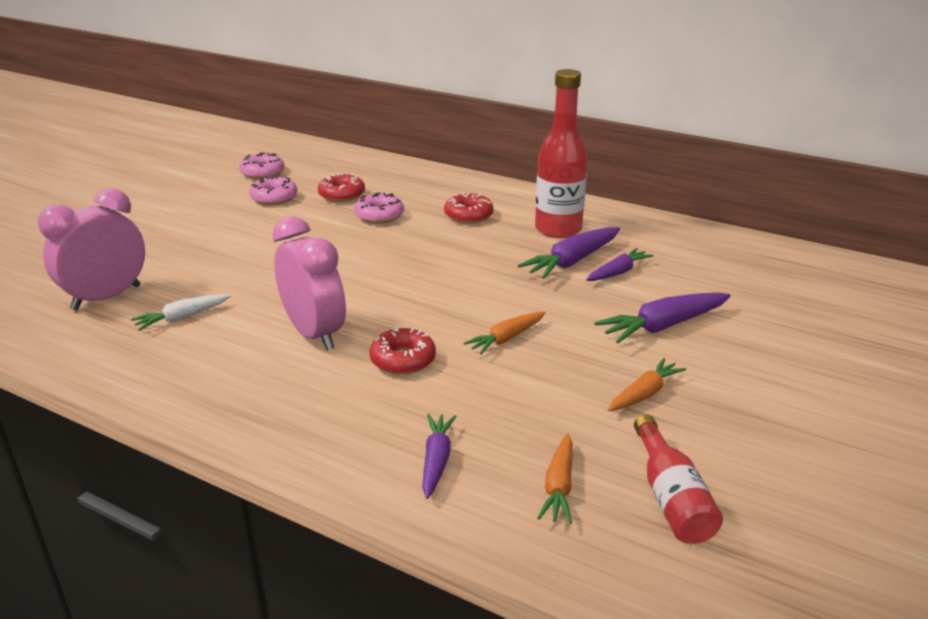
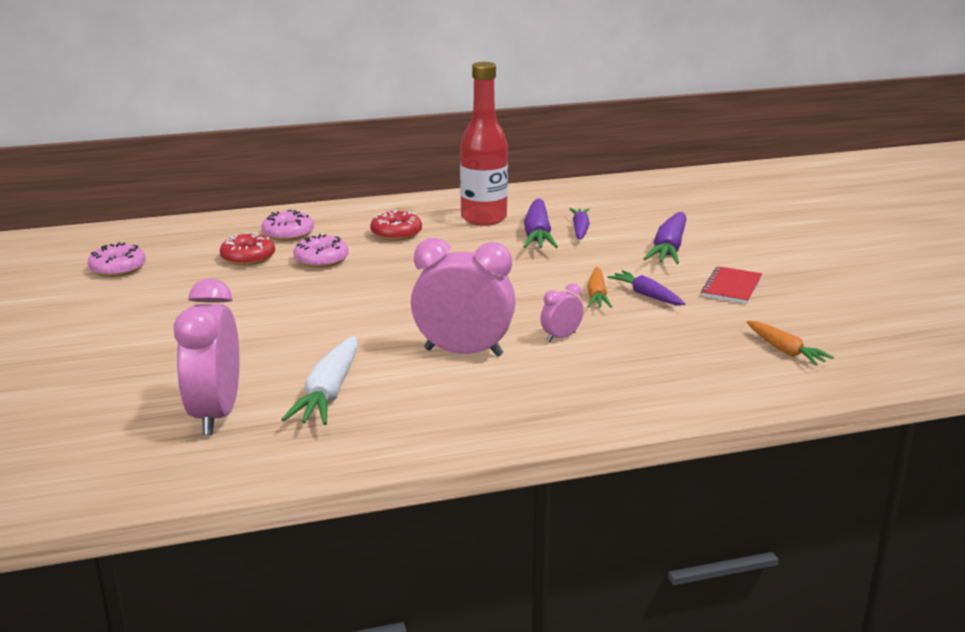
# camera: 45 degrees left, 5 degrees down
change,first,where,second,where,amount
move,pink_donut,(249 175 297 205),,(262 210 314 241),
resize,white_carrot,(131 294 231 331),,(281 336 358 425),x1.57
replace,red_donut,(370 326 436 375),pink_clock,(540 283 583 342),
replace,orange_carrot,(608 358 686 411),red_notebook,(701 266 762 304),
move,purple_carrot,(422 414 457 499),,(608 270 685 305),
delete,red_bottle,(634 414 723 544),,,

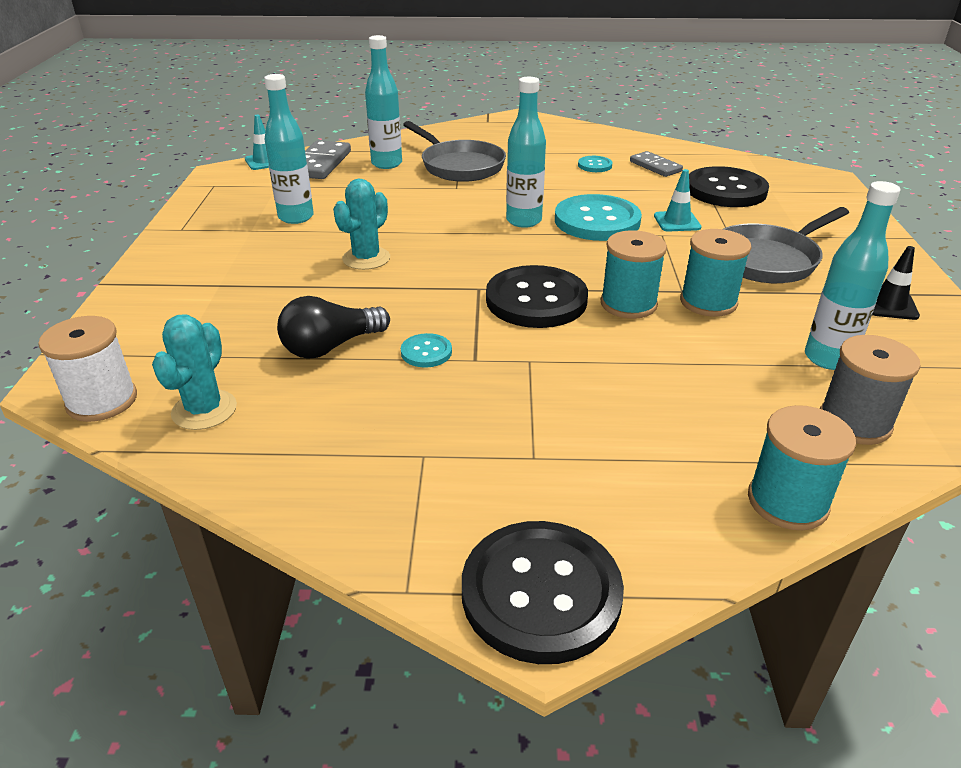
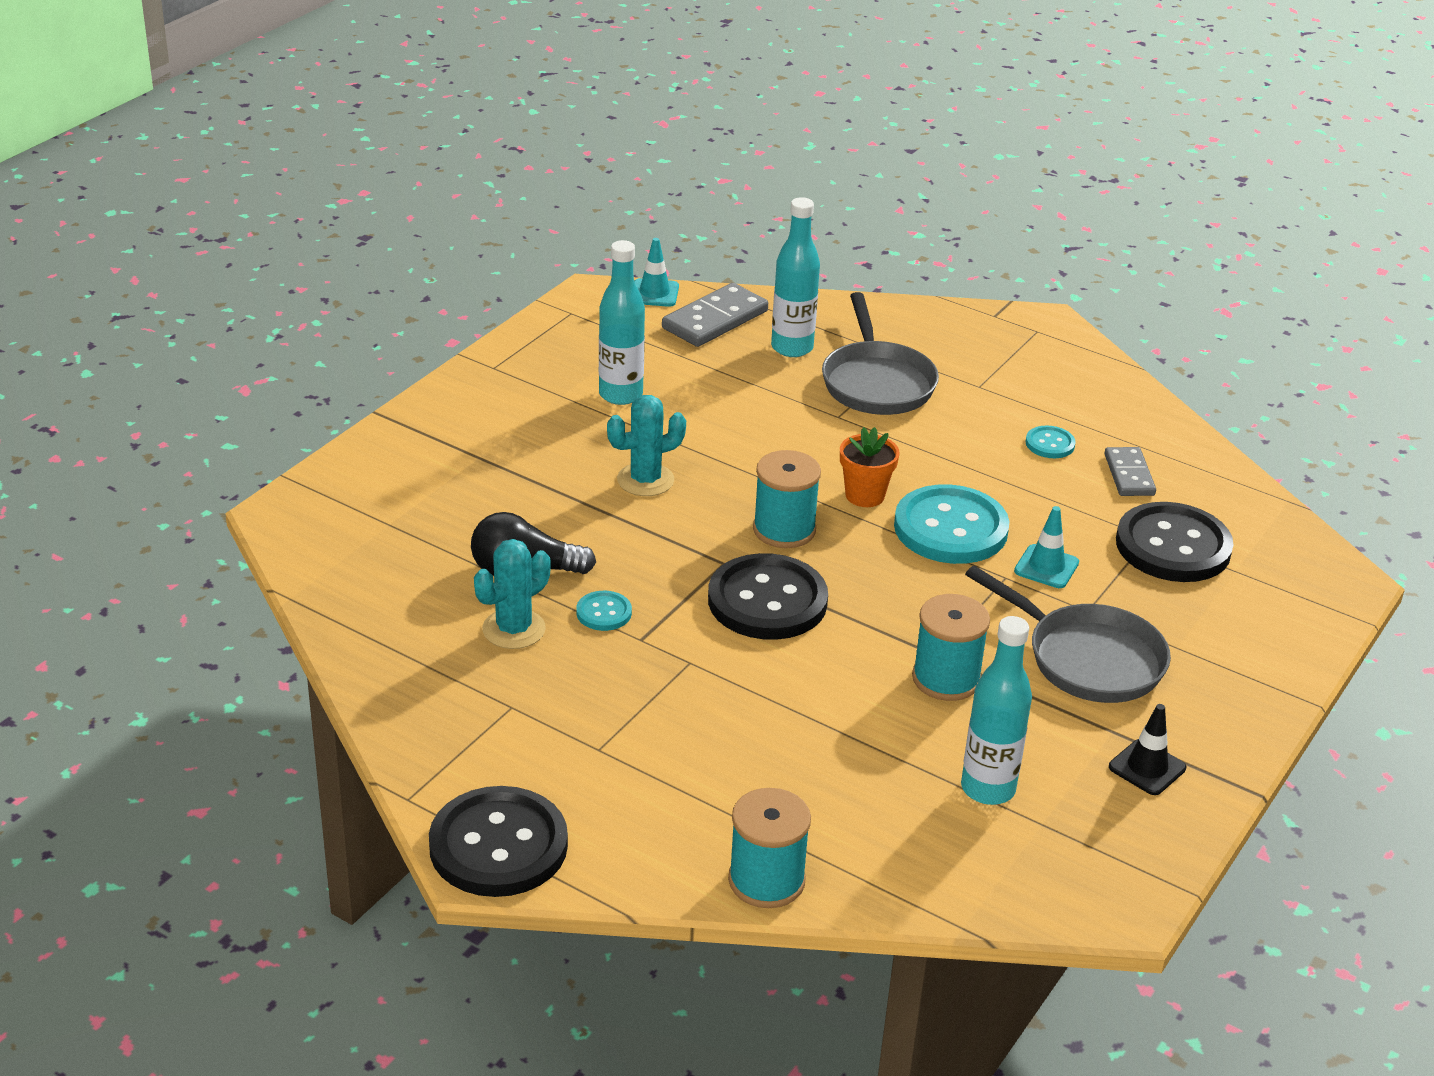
# camera: 30 degrees right, 0 degrees up
change,first,where,second,where,amount
replace,turquoise_bottle,(506 77 546 228),orange_flower_pot,(840 427 900 507),
rotate,grey_pan,(724 207 849 283),,(965 565 1171 703),135 degrees counterclockwise
move,turquoise_spool,(601 230 667 319),,(753 450 821 548),
move,turquoise_cactus,(152 314 237 430),,(474 539 551 649),
delete,white_spool,(38 316 137 422),,,
delete,grey_spool,(820 335 921 445),,,

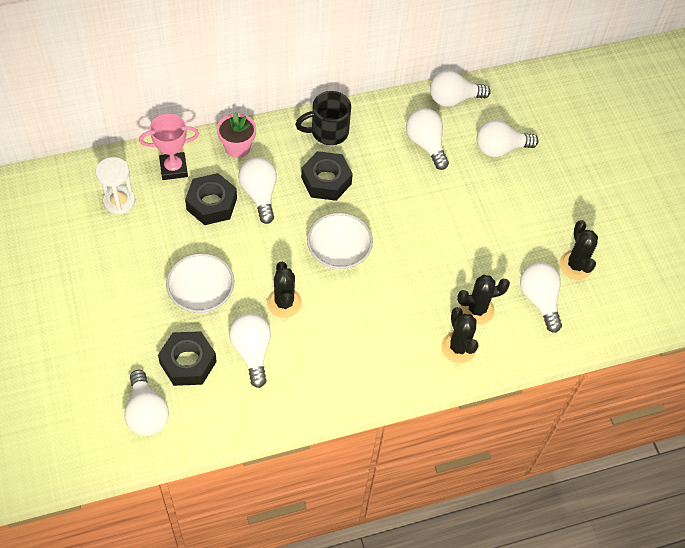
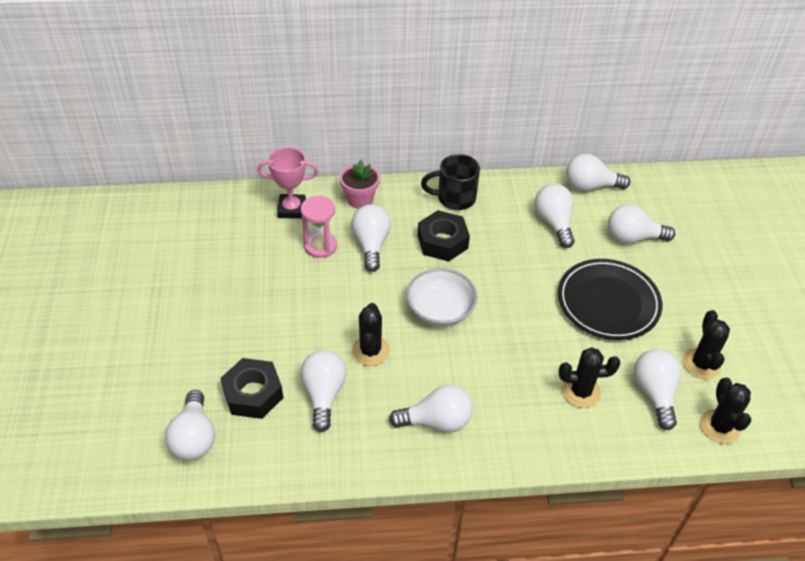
# camera: 15 degrees right, 10 degrees down
change,first,where,second,where,amount
delete,white_hourglass,(95 157 135 214),,,
replace,black_nut,(185 173 237 225),pink_hourglass,(301 196 337 258),
delete,white_bowl,(166 253 234 313),,,
move,black_cactus,(441 307 478 363),,(700 378 751 444),
insert,,,black_plate,(558 259 662 340),
insert,,,white_light_bulb,(389 385 473 432),

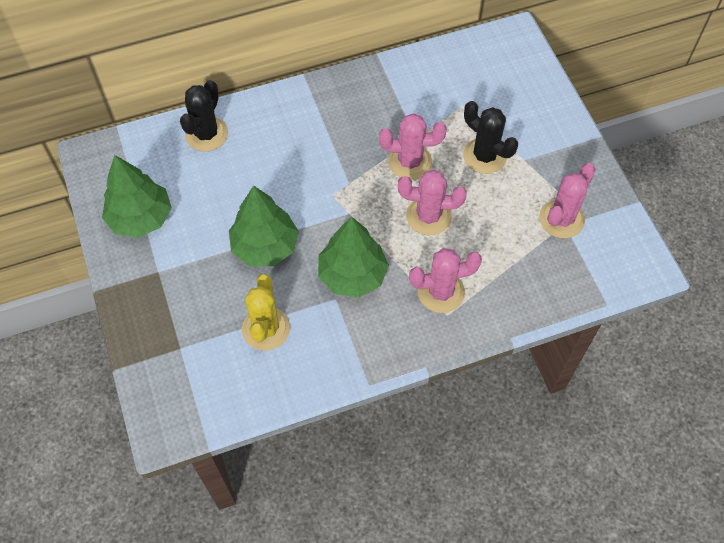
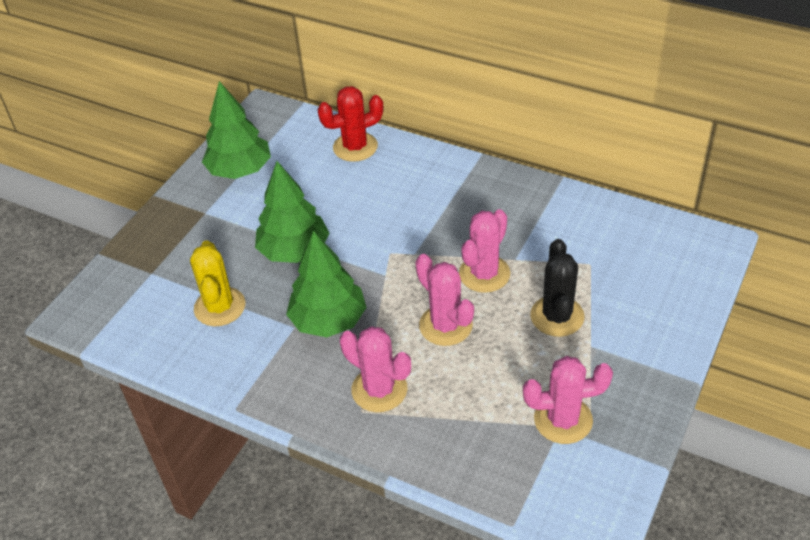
# camera: 50 degrees right, 15 degrees down
change,first,where,second,where,amount
recolor,black_cactus,(180 80 228 152),red_cactus,(318 86 383 162),
rotate,pink_cactus,(379 113 447 180),,(459 209 510 293),75 degrees clockwise
rotate,yellow_cactus,(242 274 290 351),,(190 241 245 326),60 degrees counterclockwise

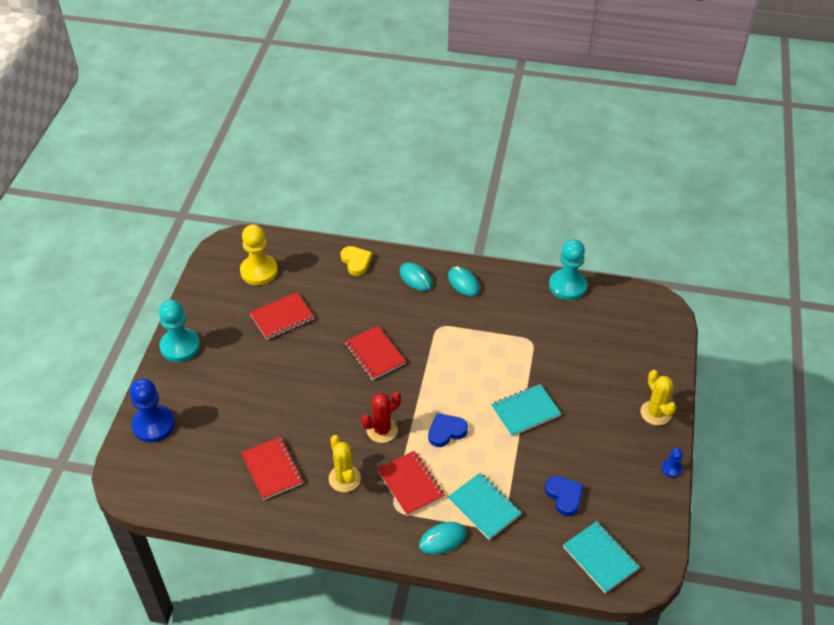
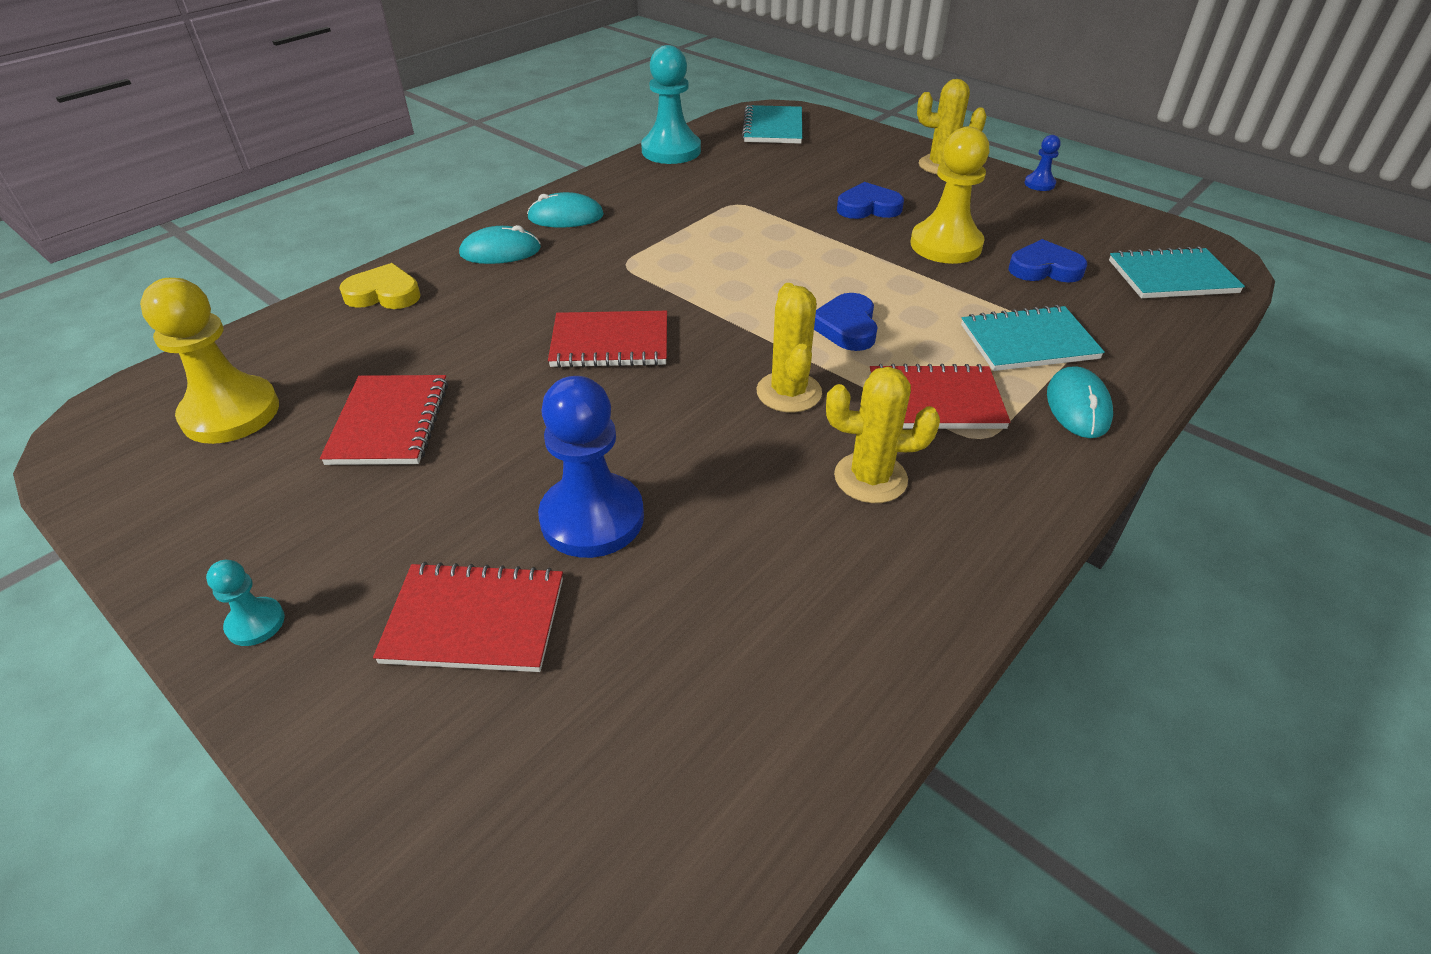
# camera: 60 degrees left, 5 degrees down
change,first,where,second,where,amount
resize,turquoise_pawn,(159 300 200 362),,(206 560 285 646),x0.47
move,blue_pawn,(130 378 175 443),,(538 376 644 558),
move,turquoise_notebook,(491 384 561 437),,(742 105 802 144),
recolor,red_cactus,(361 392 401 443),yellow_cactus,(757 283 822 413),
move,red_notebook,(241 437 303 500),,(373 562 563 672),
insert,,,yellow_pawn,(911 127 990 264),
insert,,,blue_heart,(837 182 904 219),

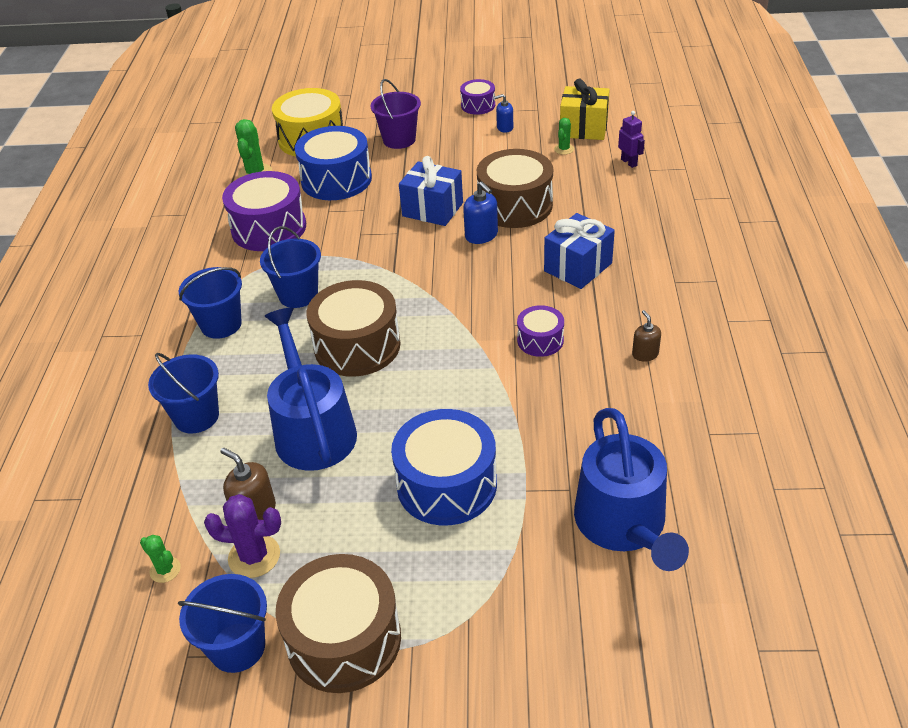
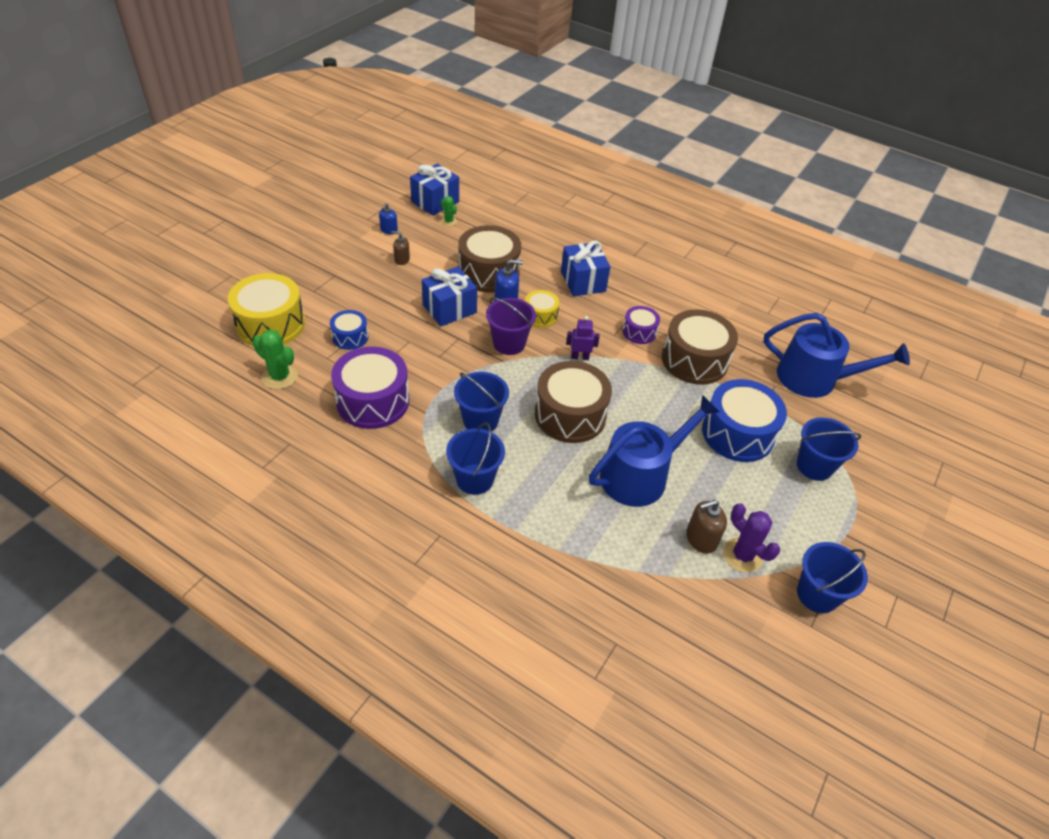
# camera: 65 degrees left, 5 degrees up
change,first,where,second,where,amount
move,purple_bucket,(371 79 421 149),,(486 297 536 355),
delete,purple_drum,(460 79 495 115),,,
recolor,yellow_gift,(560 79 610 140),blue_gift,(410 163 459 216),
move,purple_robot,(618 111 645 168),,(566 316 600 360),
resize,blue_drum,(295 126 372 200),,(330 310 368 350),x0.53
rotate,blue_watering_can,(265 308 357 471),,(589 395 720 507),135 degrees clockwise
move,brown_soap_dispenser,(632 310 661 362),,(391 231 410 265),
move,blue_bucket,(148 353 219 433),,(797 417 861 481),
rotate,purple_cactus,(204 494 281 578),,(723 503 780 573),75 degrees counterclockwise
delete,green_cactus,(140 535 181 583),,,
move,brown_drum,(276 554 401 693),,(662 309 738 385),
insert,,,yellow_drum,(525 290 559 328),

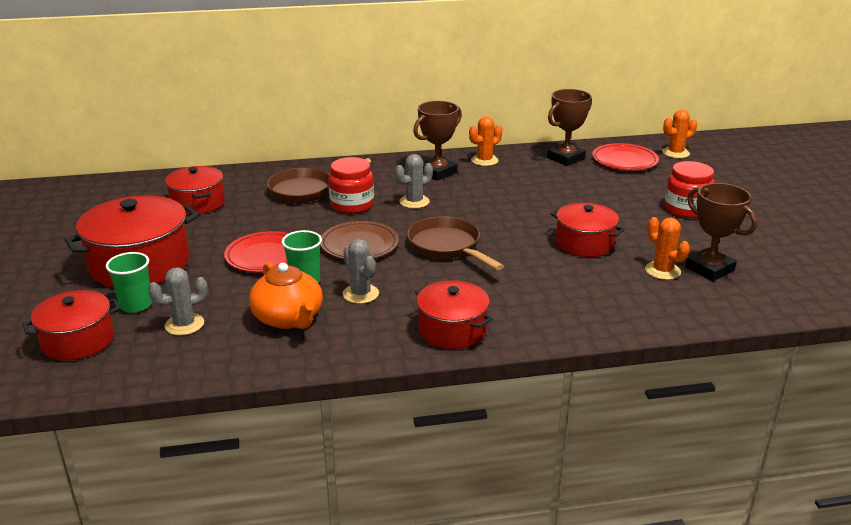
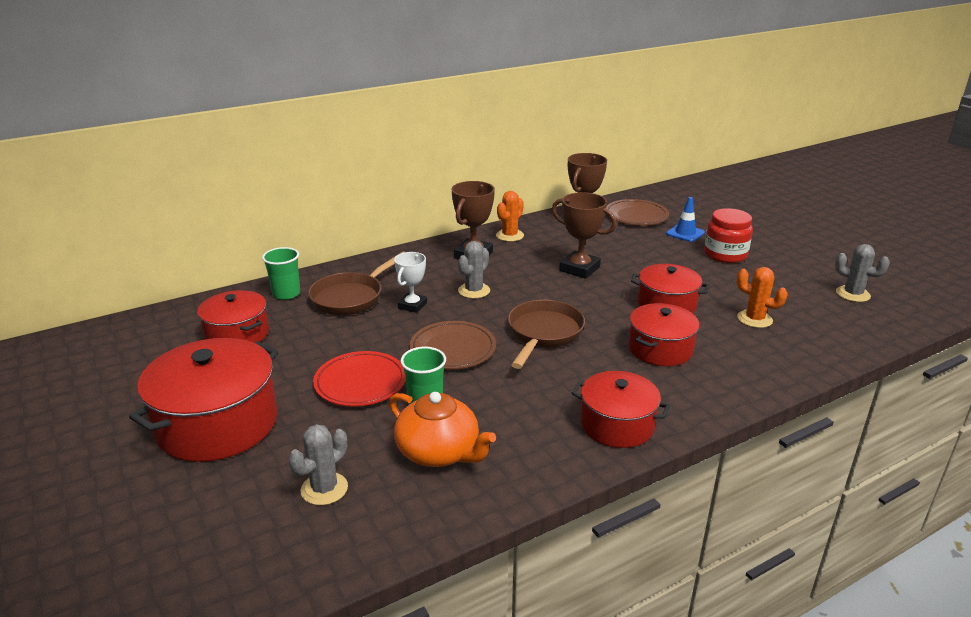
# camera: 20 degrees left, 0 degrees up
change,first,where,second,where,amount
delete,orange_cactus,(662 109 697 158),,,
recolor,red_plate,(592 143 659 171),brown_plate,(606 199 669 225),
replace,red_jar,(328 157 374 214),white_trophy,(394 252 427 313),
move,brown_trophy,(685 183 757 281),,(552 192 617 279),
rotate,brown_pan,(407 216 504 270),,(508 300 585 369),75 degrees clockwise
move,grey_cactus,(342 239 379 304),,(835 244 890 302),
move,green_cup,(106 252 152 313),,(262 247 300 300),
move,red_pot,(23 290 120 360),,(629 303 700 366),
insert,,,blue_traffic_cone,(666 197 705 242),

